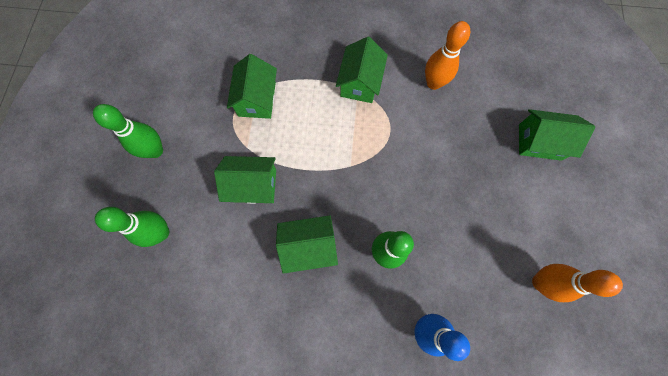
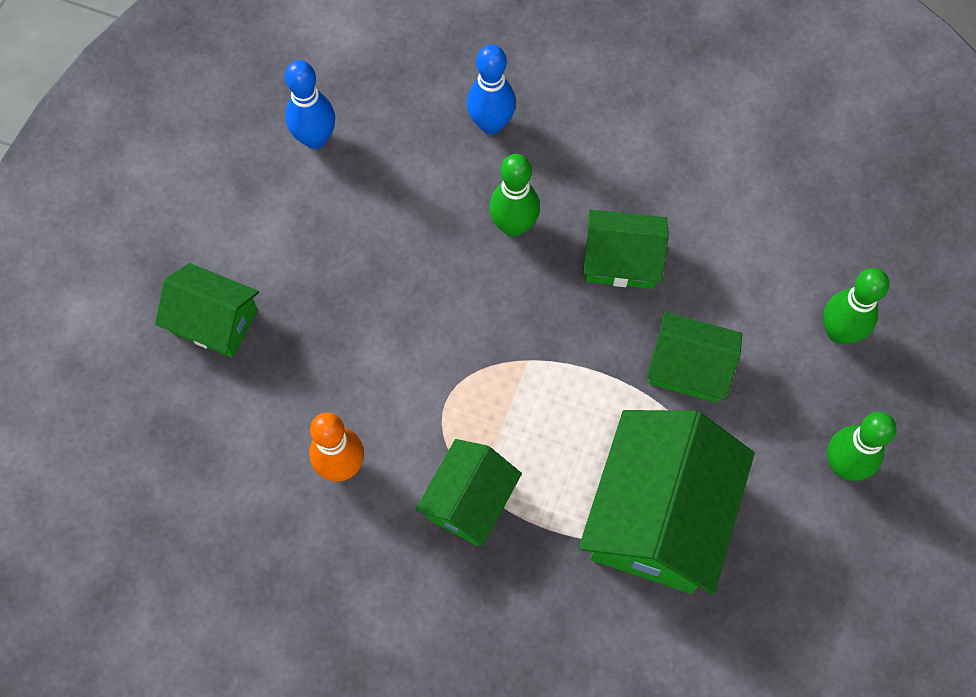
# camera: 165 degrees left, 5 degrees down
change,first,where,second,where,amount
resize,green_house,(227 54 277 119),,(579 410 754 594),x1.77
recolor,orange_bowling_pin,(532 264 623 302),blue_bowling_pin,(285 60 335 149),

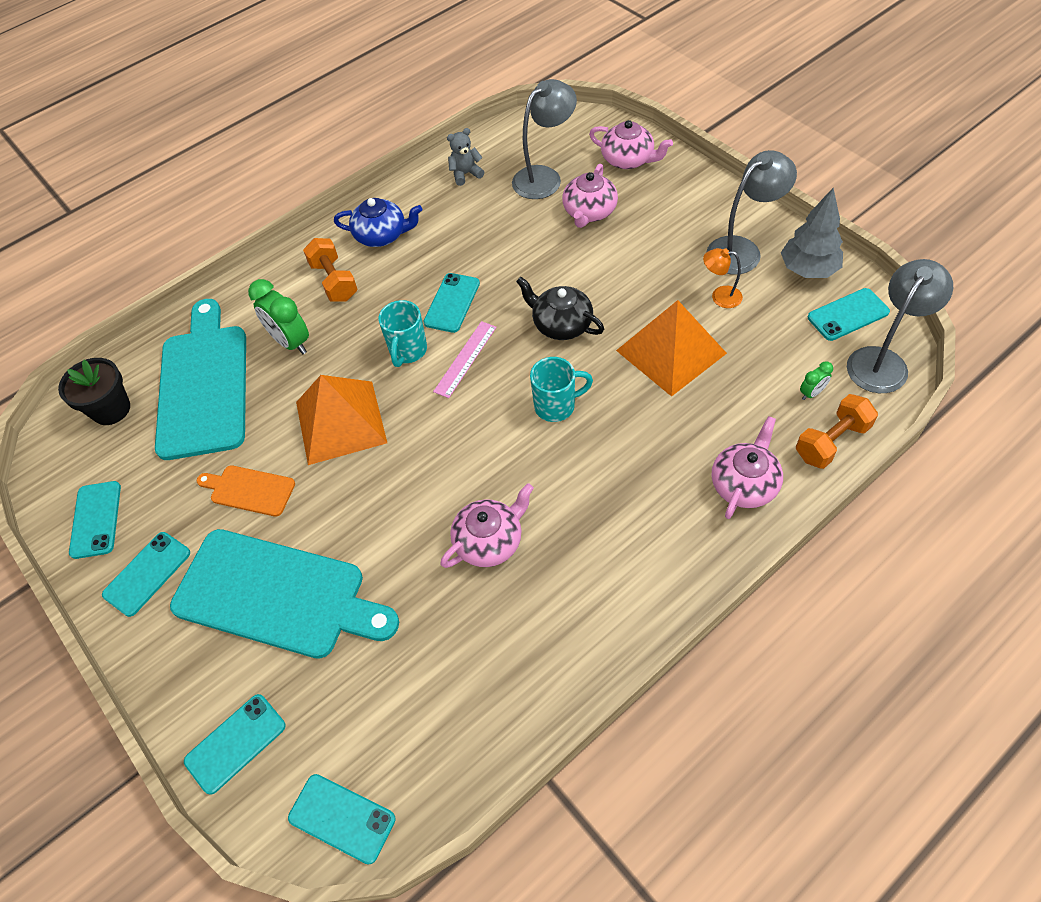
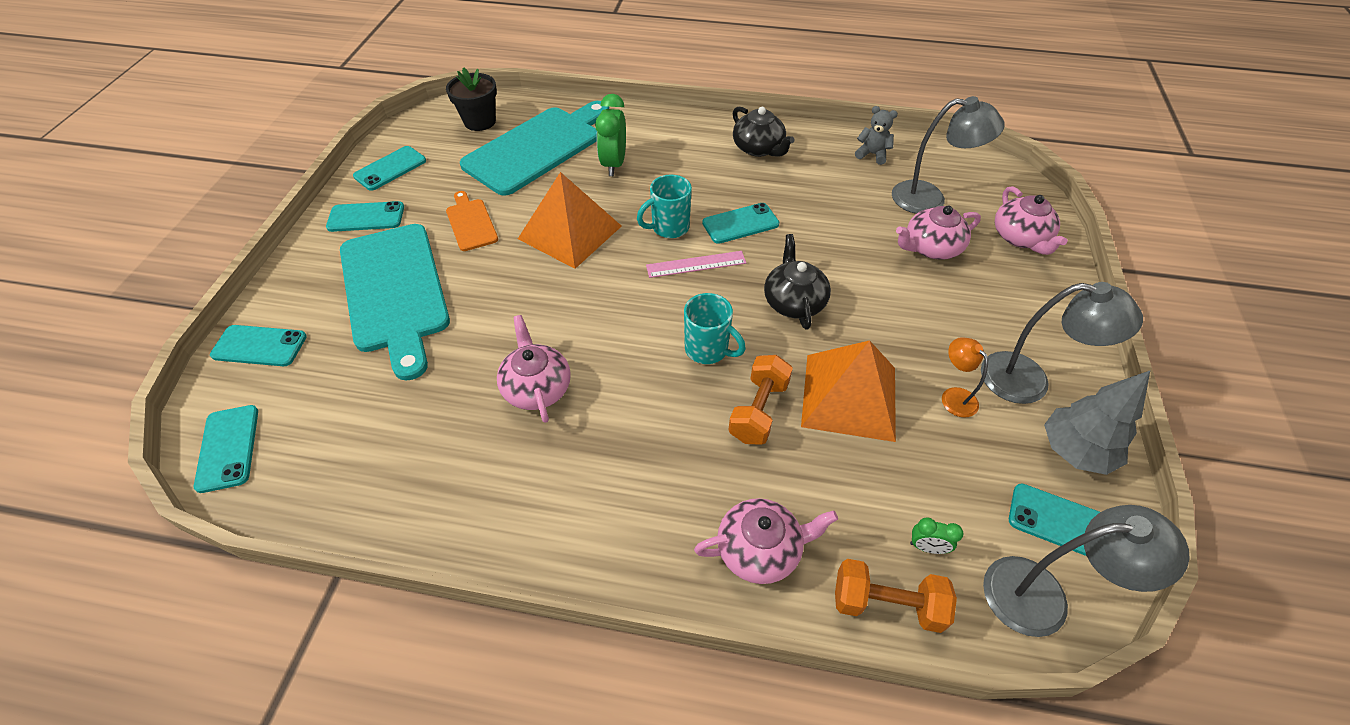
# camera: 45 degrees right, 5 degrees down
change,first,where,second,where,amount
recolor,blue_teapot,(334 198 422 247),black_teapot,(733 106 795 157),
move,orange_dumbbell,(303 238 358 302),,(728 355 793 445),
rotate,pink_teapot,(440 483 534 568),,(497 315 571 423),120 degrees counterclockwise

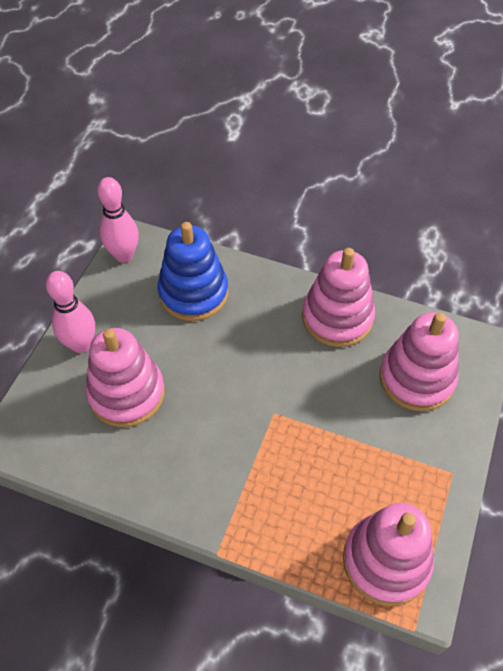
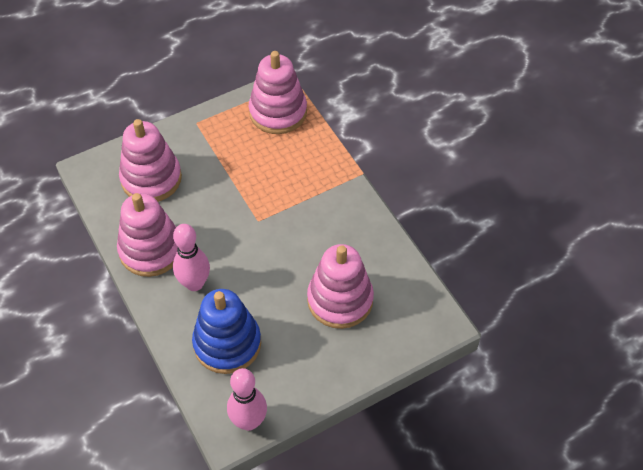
# camera: 140 degrees left, 0 degrees up
change,first,where,second,where,amount
move,pink_bowling_pin,(46 271 95 353),,(173 224 210 291),

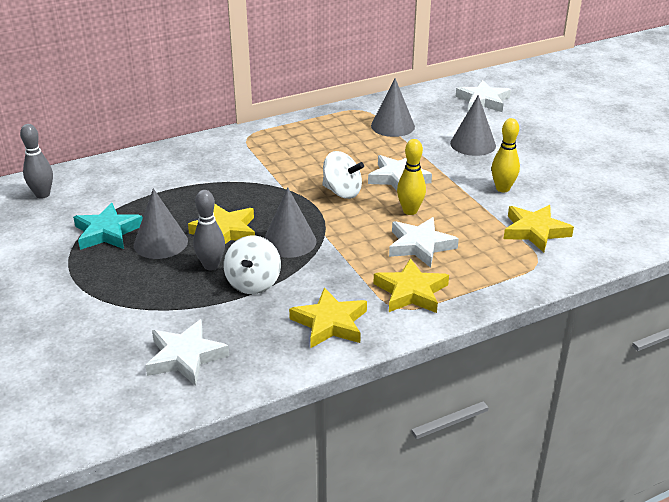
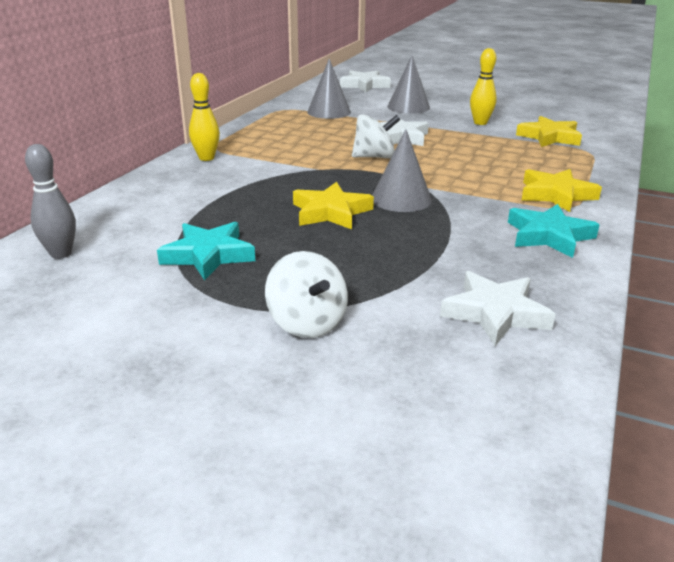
# camera: 40 degrees left, 5 degrees down
change,first,where,second,where,amount
move,yellow_bowling_pin,(397 139 426 215),,(189 73 220 161),
delete,grey_cone,(134 188 188 259),,,
delete,grey_bowling_pin,(193 190 225 270),,,
delete,white_star,(389 217 459 268),,,
move,white_spinning_top,(224 236 281 294),,(265 251 348 338),
recolor,yellow_star,(289 288 367 348),turquoise_star,(508 204 600 258),

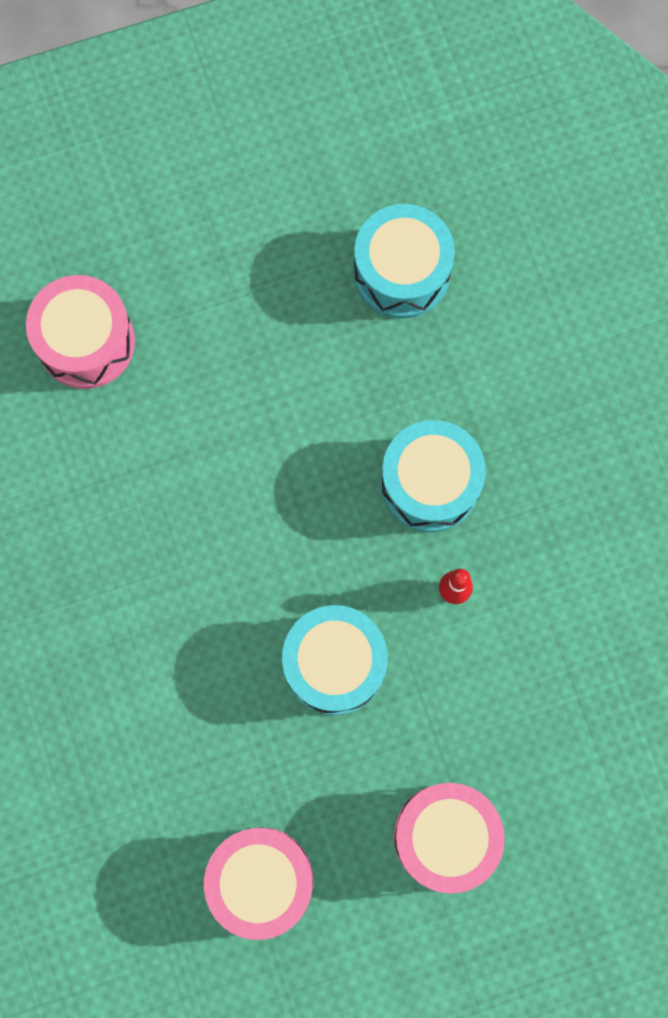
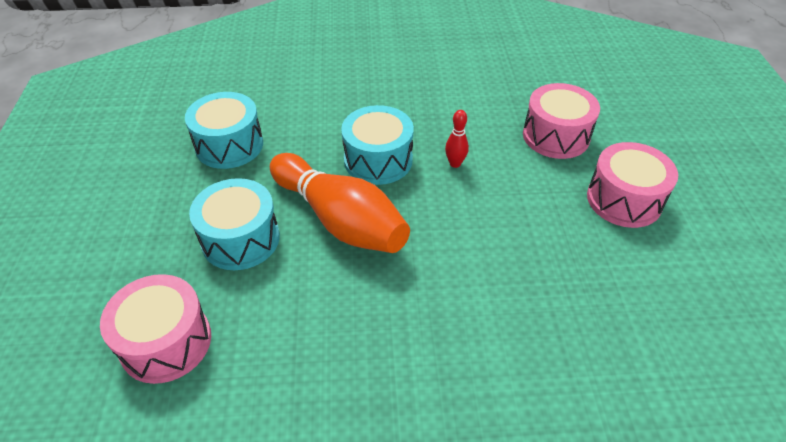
# camera: 75 degrees left, 30 degrees down
change,first,where,second,where,amount
move,turquoise_drum,(282 605 388 715),,(189 178 280 270),
move,pink_drum,(204 828 313 940),,(523 83 600 159),
insert,,,orange_bowling_pin,(270 153 410 253),

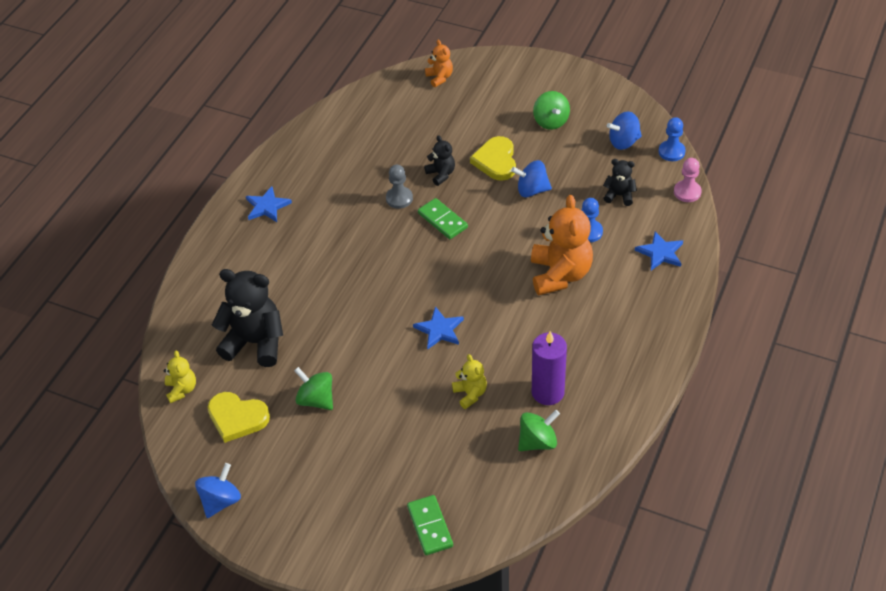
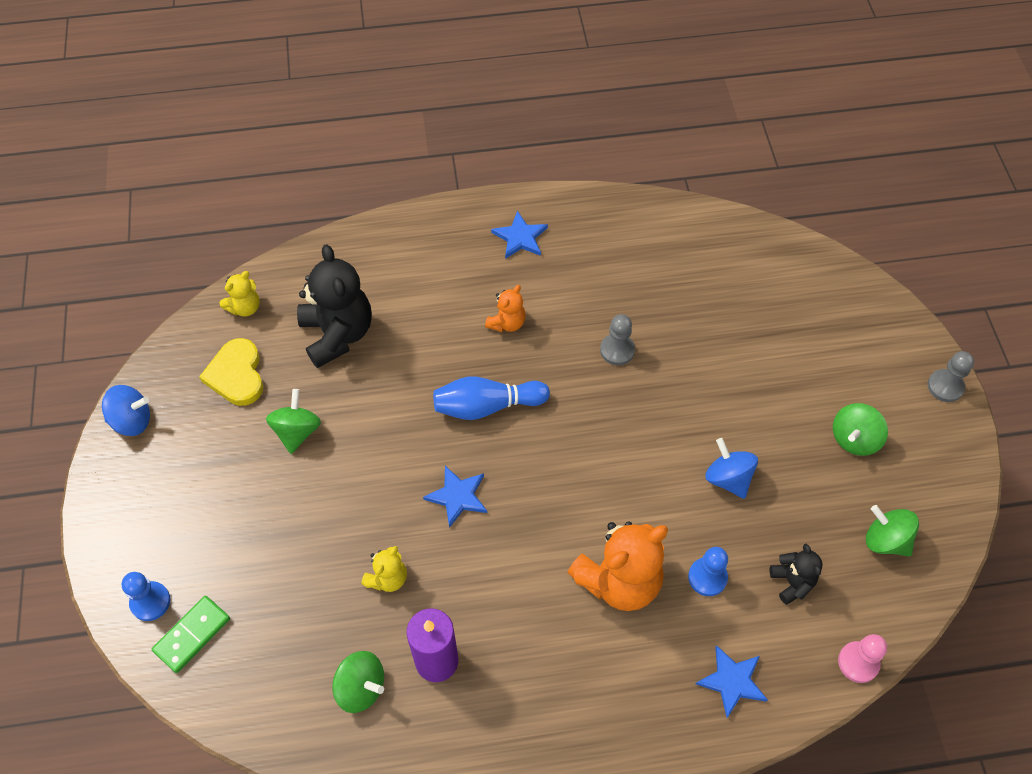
# camera: 55 degrees right, 10 degrees up
change,first,where,second,where,amount
move,orange_teddy_bear,(425 40 453 87),,(485 285 526 332),
recolor,blue_spinning_top,(607 111 642 150),green_spinning_top,(866 505 919 557),
move,blue_pawn,(659 117 686 161),,(122 572 170 621),
delete,black_teddy_bear,(424 135 455 186),,,
delete,yellow_heart,(470 136 516 181),,,
delete,green_domino,(418 198 468 239),,,
insert,,,grey_pawn,(927 351 974 402),
insert,,,blue_bowling_pin,(433 376 550 420),

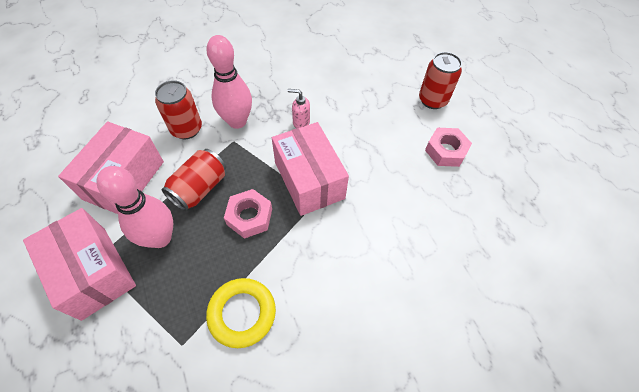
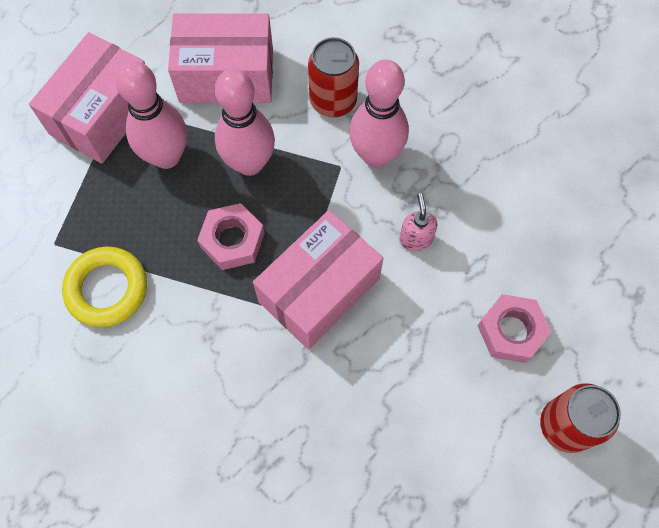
# camera: 70 degrees right, 10 degrees up
change,first,where,second,where,amount
move,pink_nut,(425 128 472 167),,(478 294 552 363),
replace,red_can,(161 149 226 211),pink_bowling_pin,(215 69 275 176),

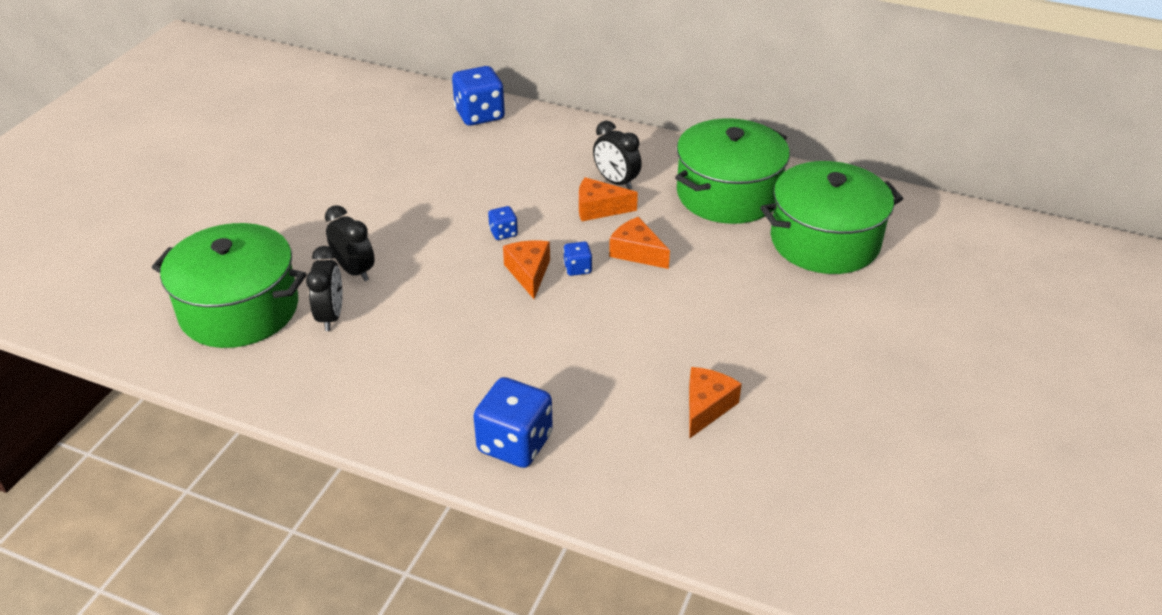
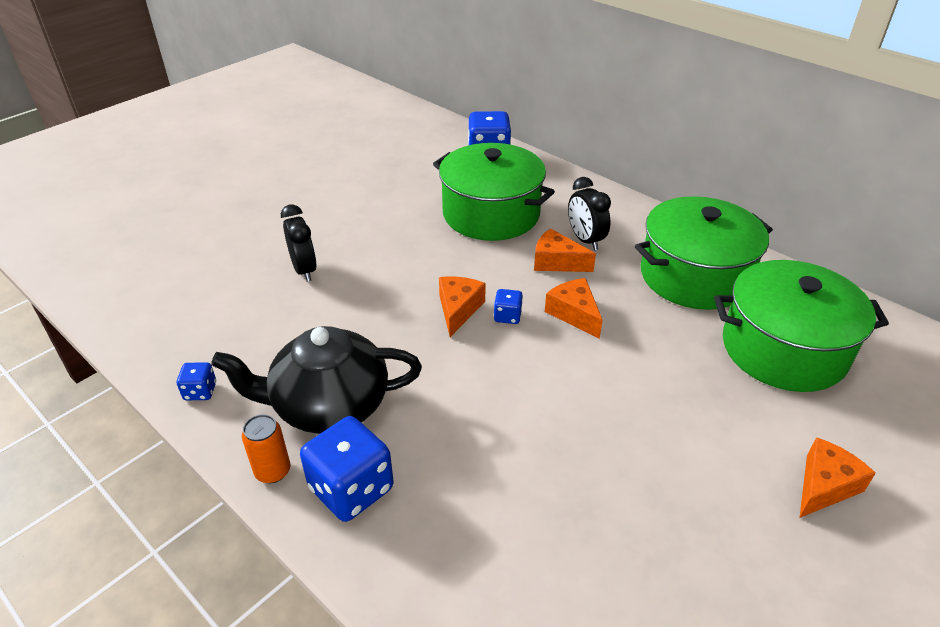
# camera: 20 degrees right, 0 degrees up
change,first,where,second,where,amount
move,blue_dice,(488 206 518 240),,(177 362 216 400),
move,green_pot,(152 223 307 348),,(433 143 555 241),
delete,black_clock,(306 246 343 331),,,
move,orange_cheese,(689 367 742 438),,(800 437 876 518),
insert,,,black_teapot,(211 326 422 434),
insert,,,orange_can,(242 414 290 483),

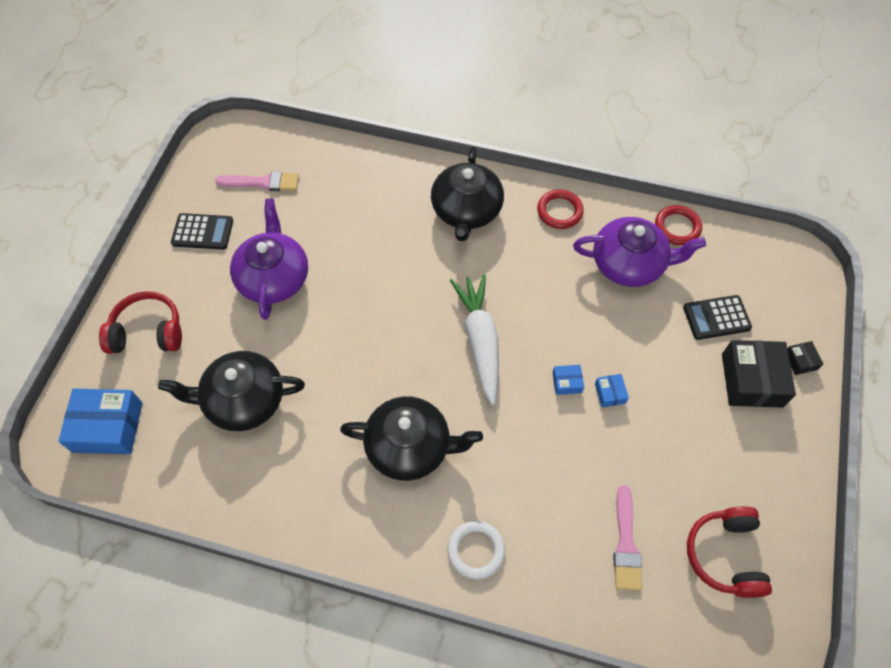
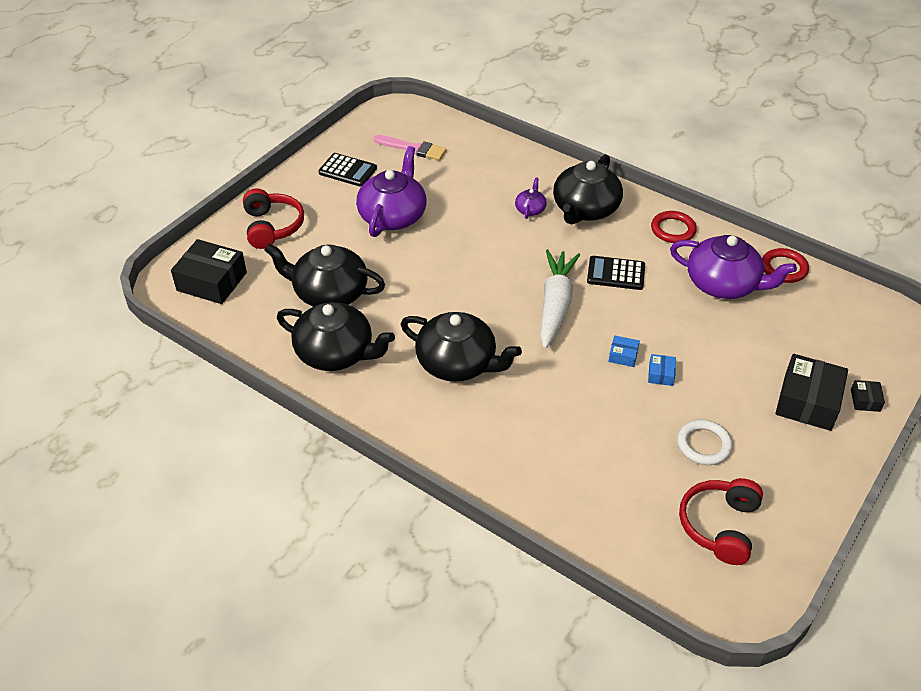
# camera: 20 degrees right, 15 degrees down
change,first,where,second,where,amount
rotate,red_headphones,(99 291 182 354),,(243 189 304 249),60 degrees clockwise
move,black_calculator,(683 295 752 340),,(587 256 645 290),
recolor,blue_box,(58 389 143 454),black_box,(171 239 247 304),
delete,pink_brush,(613 485 642 591),,,
move,white_ring,(447 521 505 579),,(677 419 733 465),
insert,,,purple_teapot,(515 178 547 219),
insert,,,black_teapot,(277 302 395 371),

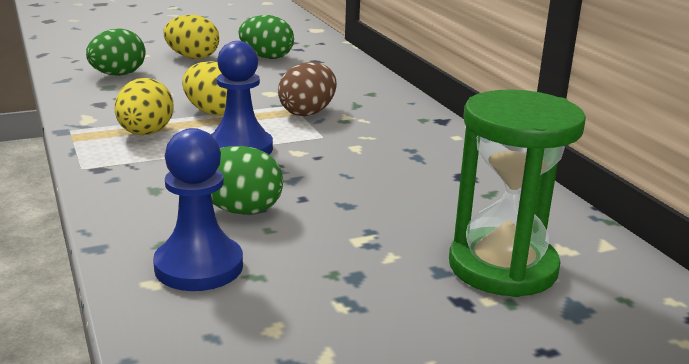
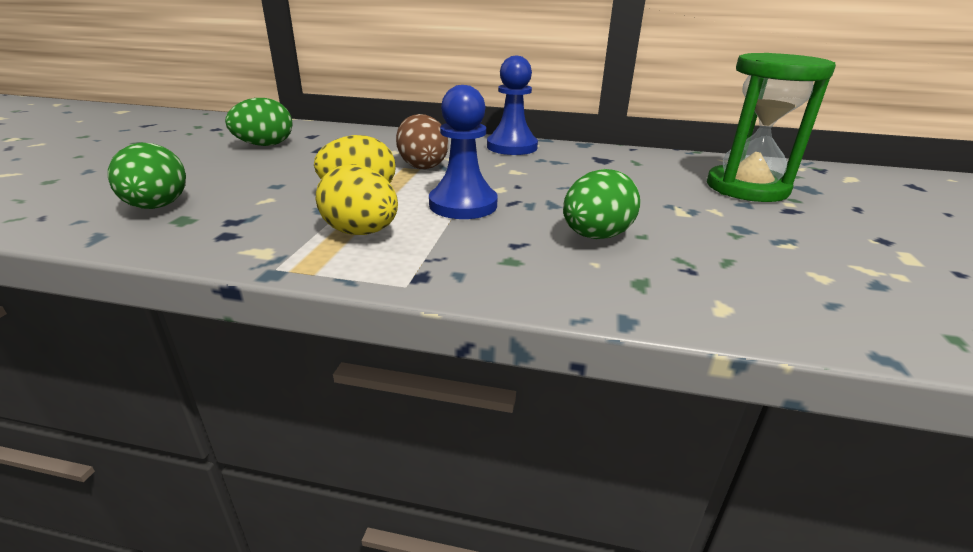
# camera: 55 degrees left, 5 degrees up
change,first,where,second,where,amount
delete,yellow_egg,(163 15 219 59),,,
move,blue_pawn,(153 128 243 291),,(487 55 538 155),

